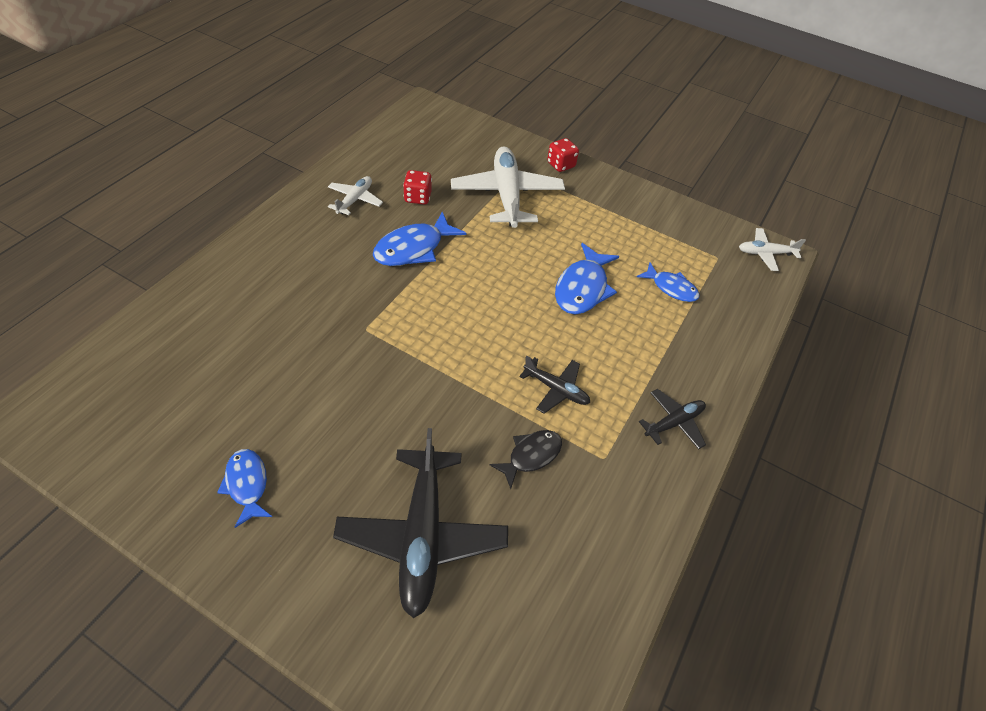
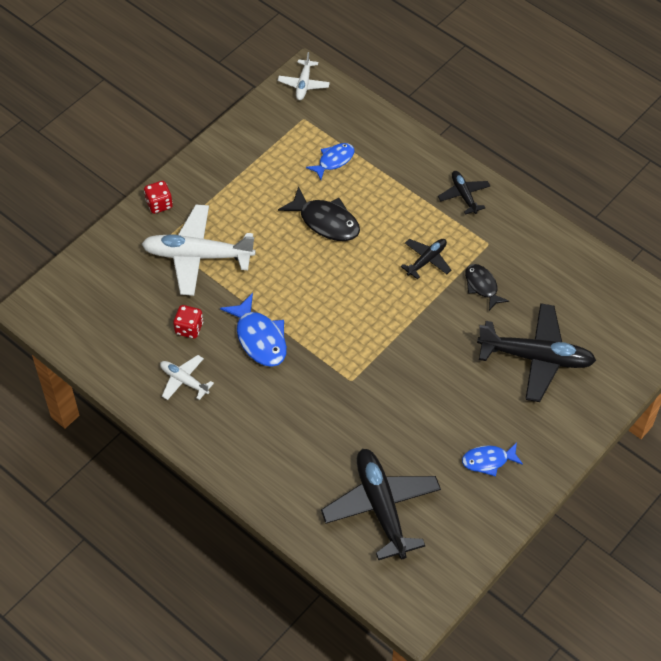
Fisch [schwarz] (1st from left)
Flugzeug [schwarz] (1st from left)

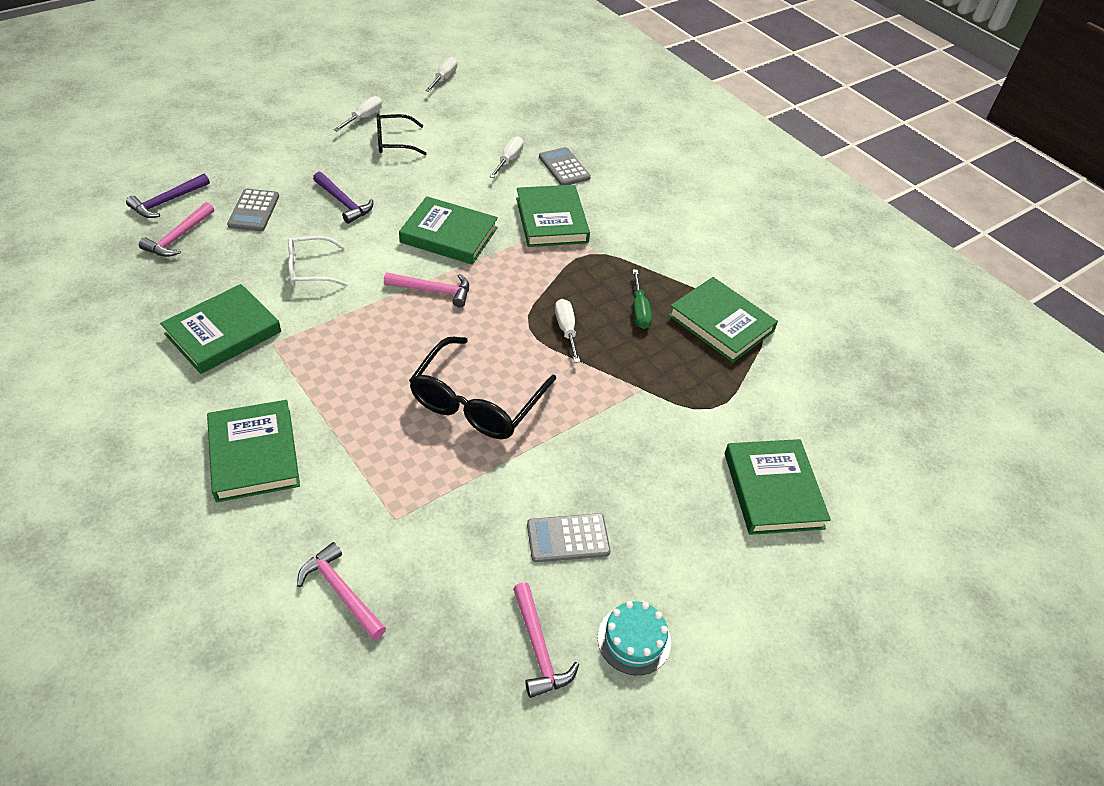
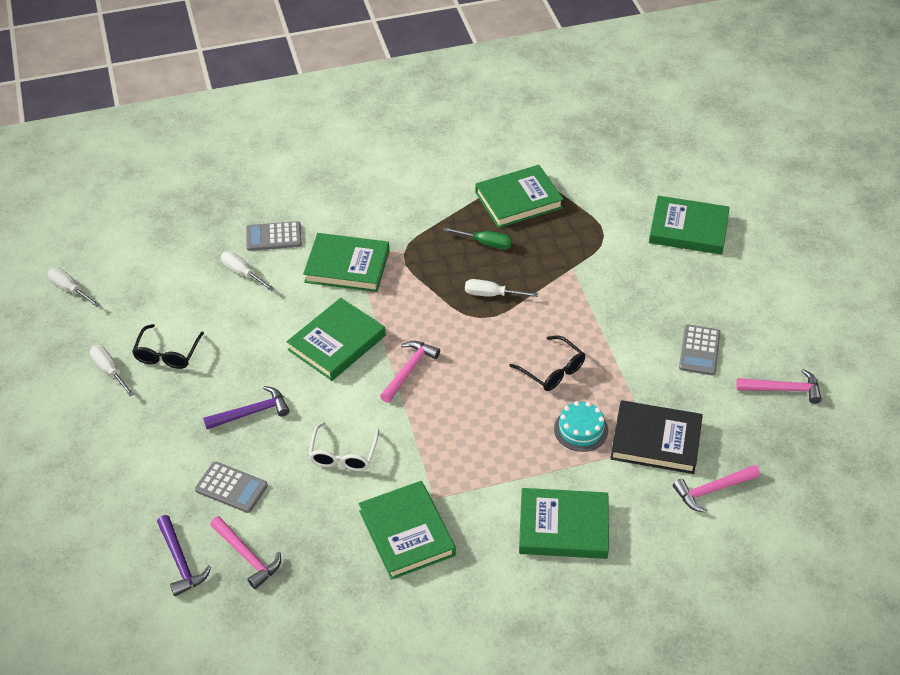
Brille [schwarz] (2nd from left)
Kuchen [türkis]
Buch [schwarz]

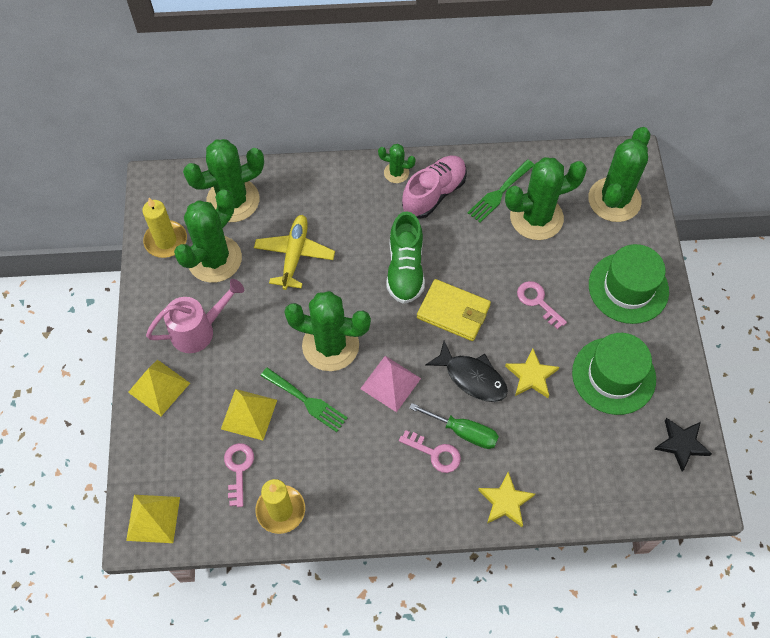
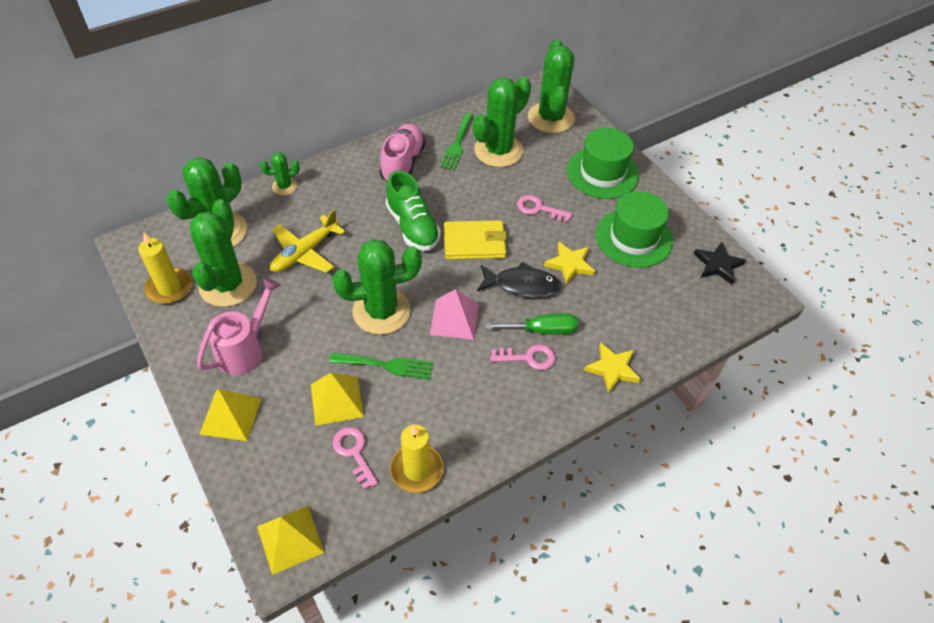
Kaktus [grün] (3rd from left)
Flugzeug [gelb]

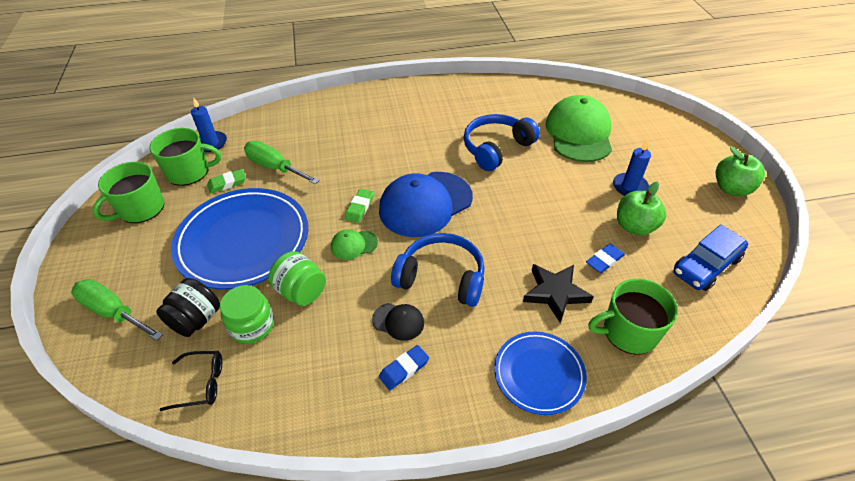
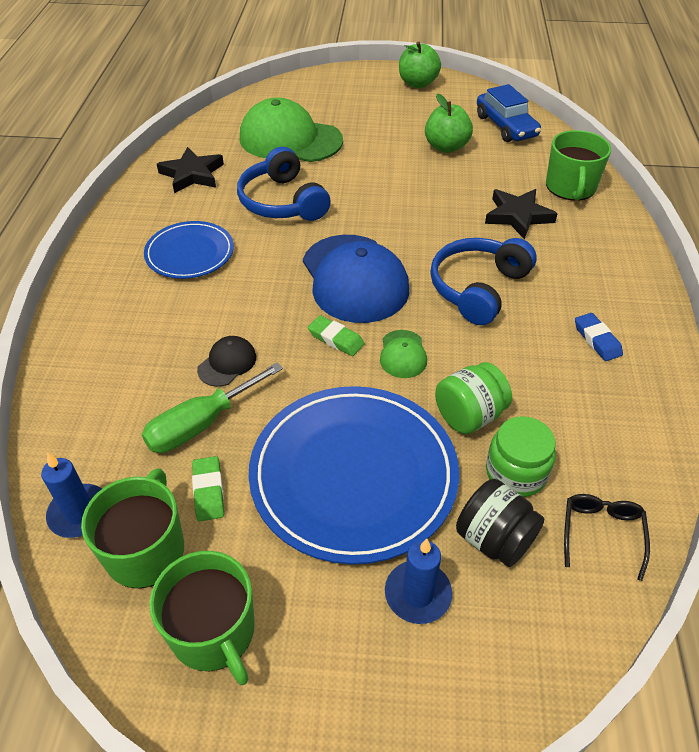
Teller [blau] (1st from left)
Stern [schwarz] (1st from left)
Kappe [schwarz]
Kerze [blau] (2nd from left)
Schraubenzieher [grün] (1st from left in the first image)
Radiergummi [blau] (2nd from left in the first image)

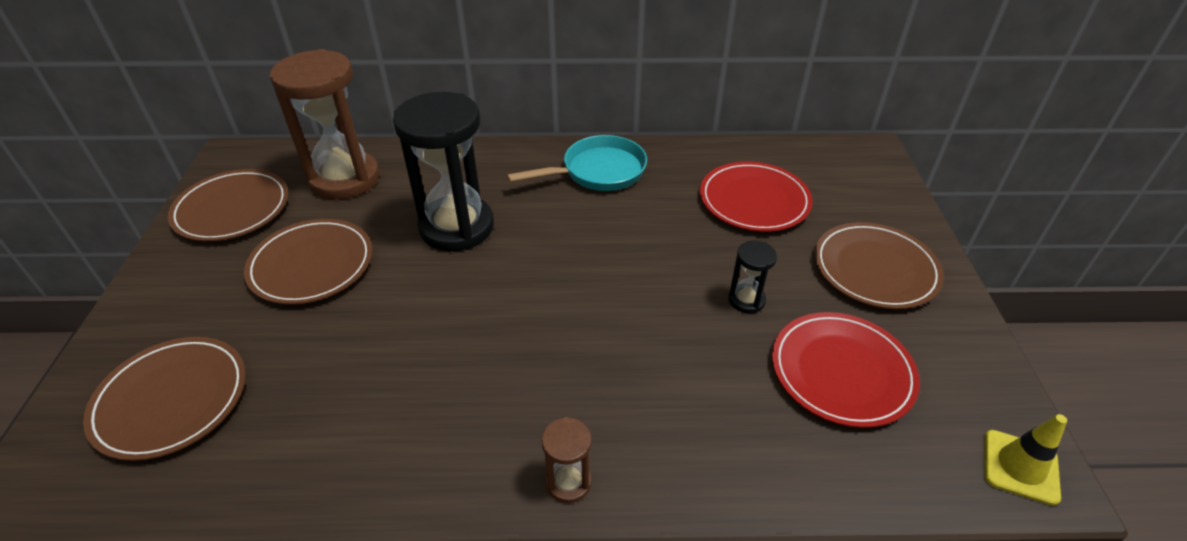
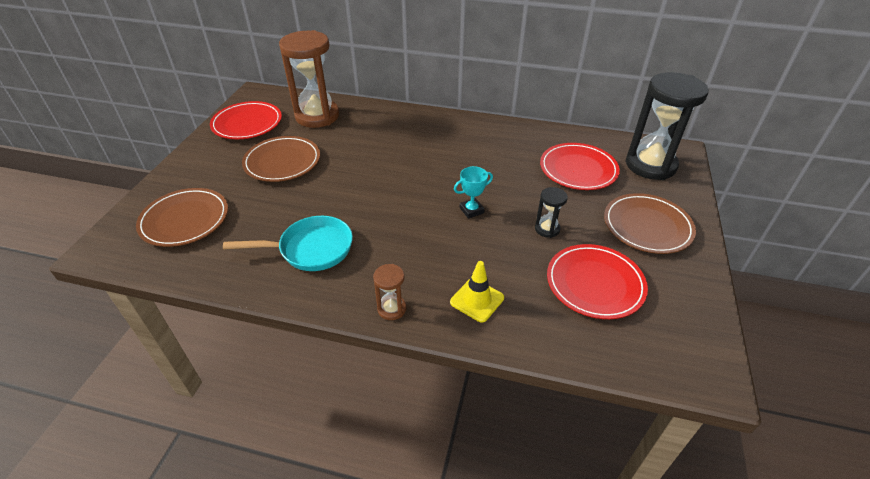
Teller [rot] (1st from left)
Pfanne [türkis]
Leitkegel [gelb]
Pokal [türkis]
Sanduhr [schwarz] (2nd from left)

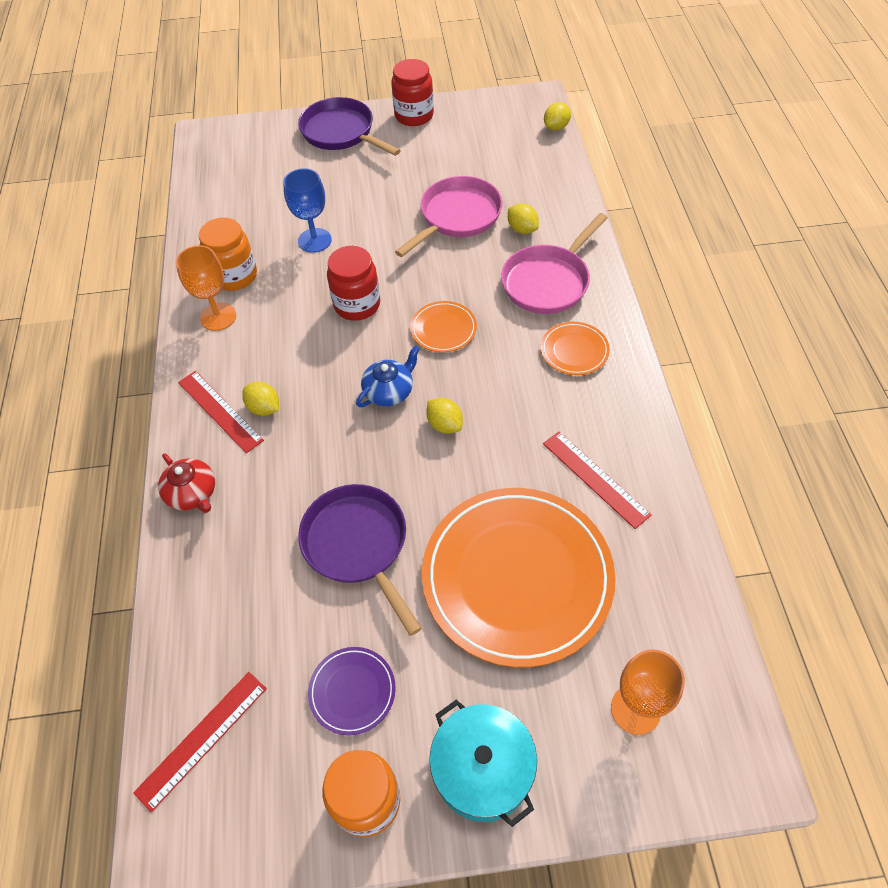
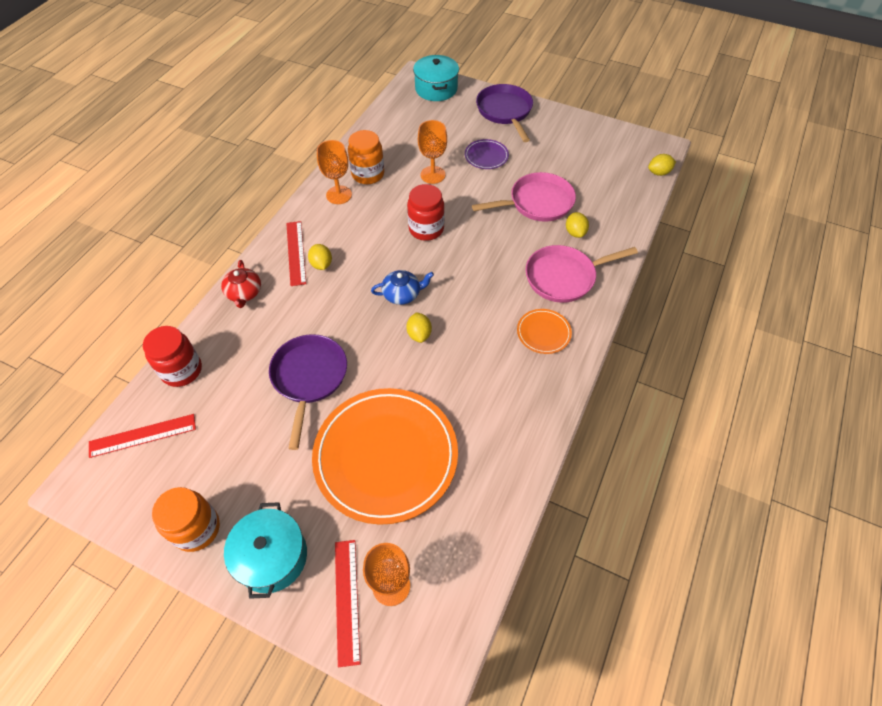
Einmachglas [rot] (1st from left)
Lineal [rot] (3rd from left)
Kochtopf [türkis] (2nd from left)
Kelch [orange] (3rd from left)
Teller [lila]
Teller [orange] (1st from left in the first image)

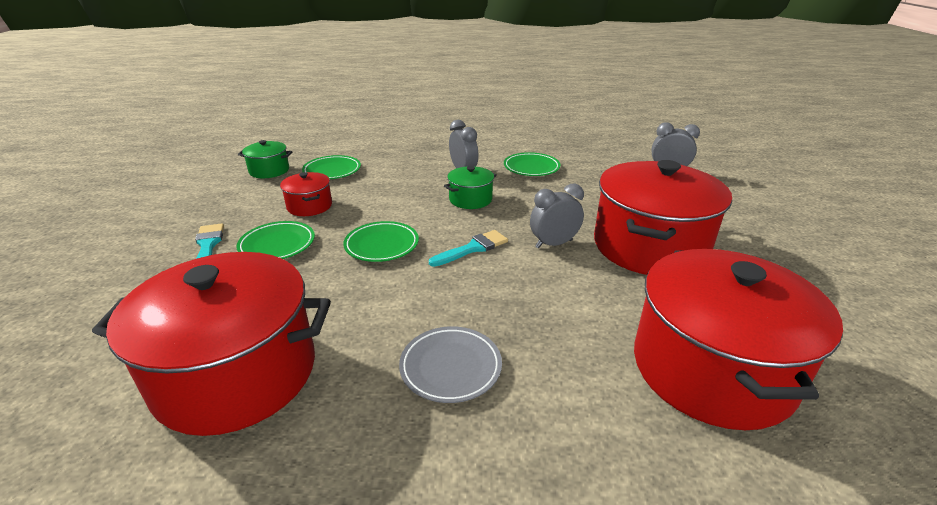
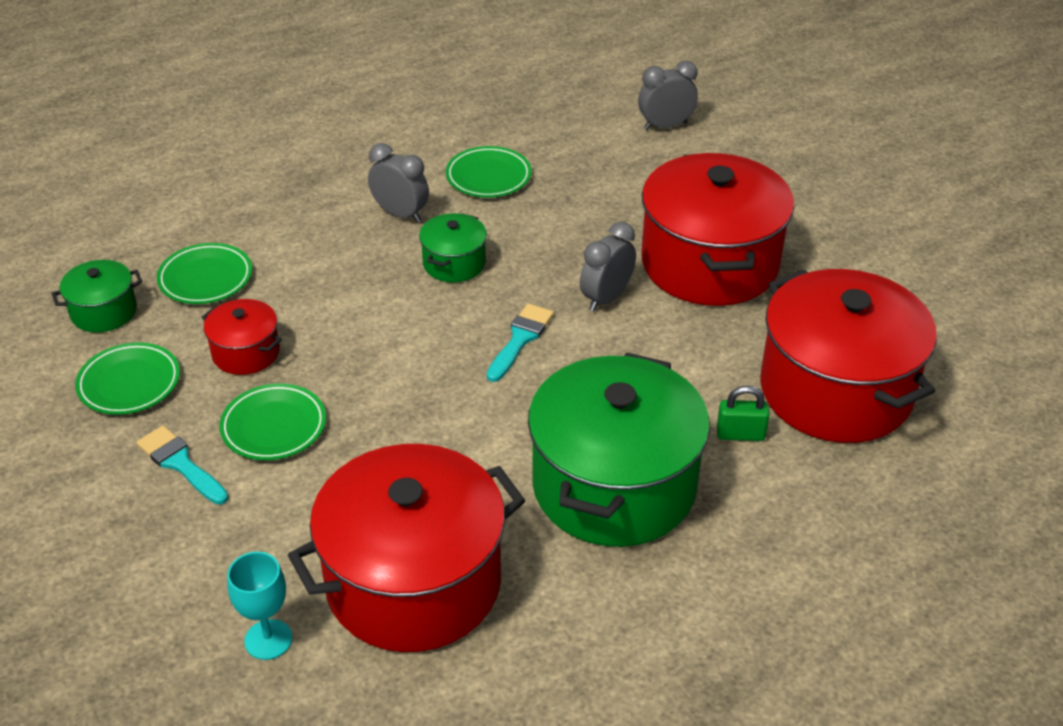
Teller [grün] (1st from left)
Kelch [türkis]
Kochtopf [grün] (3rd from left)
Vorhängeschloss [grün]

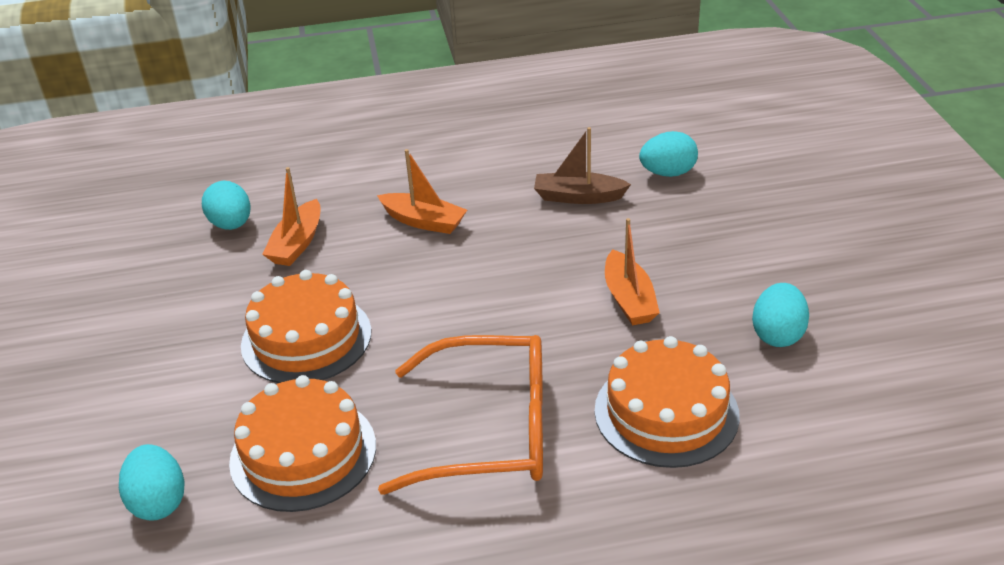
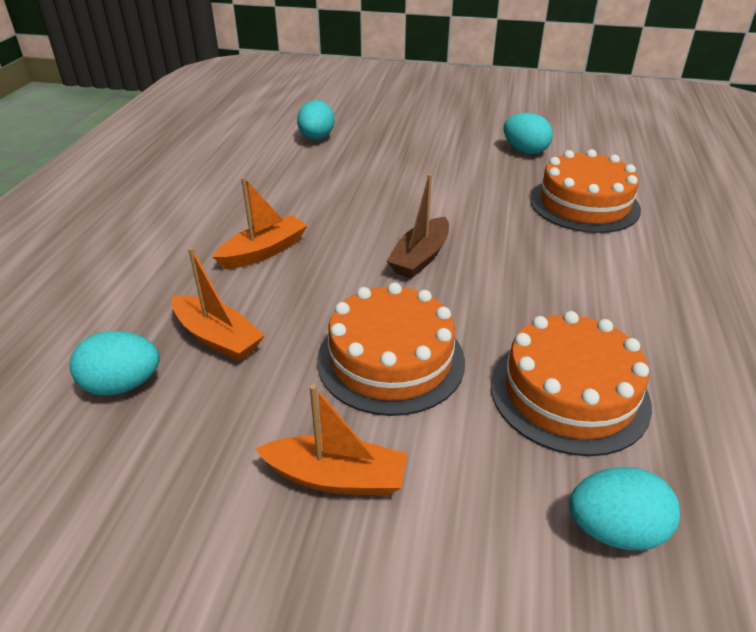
Boot [orange] (3rd from left)
Boot [braun]
Brille [orange]

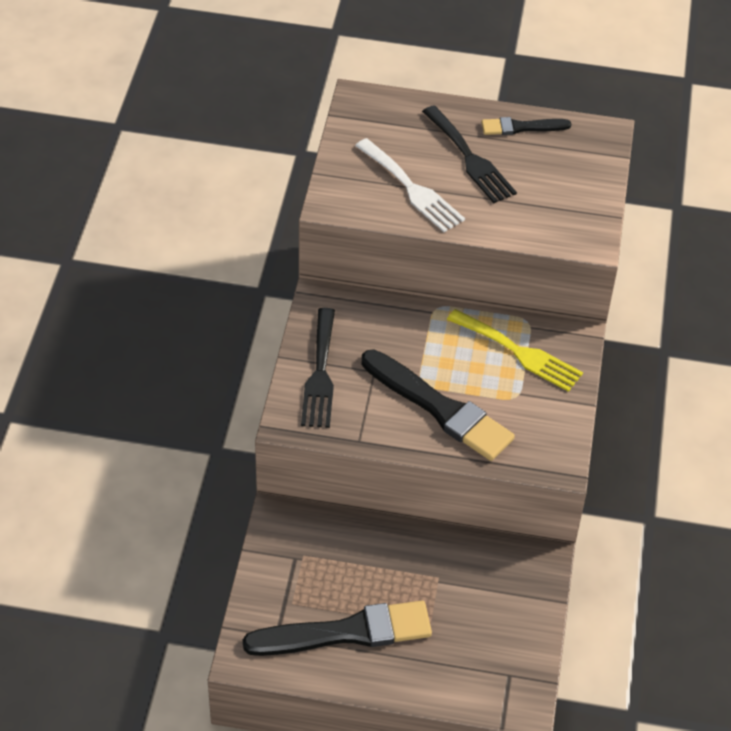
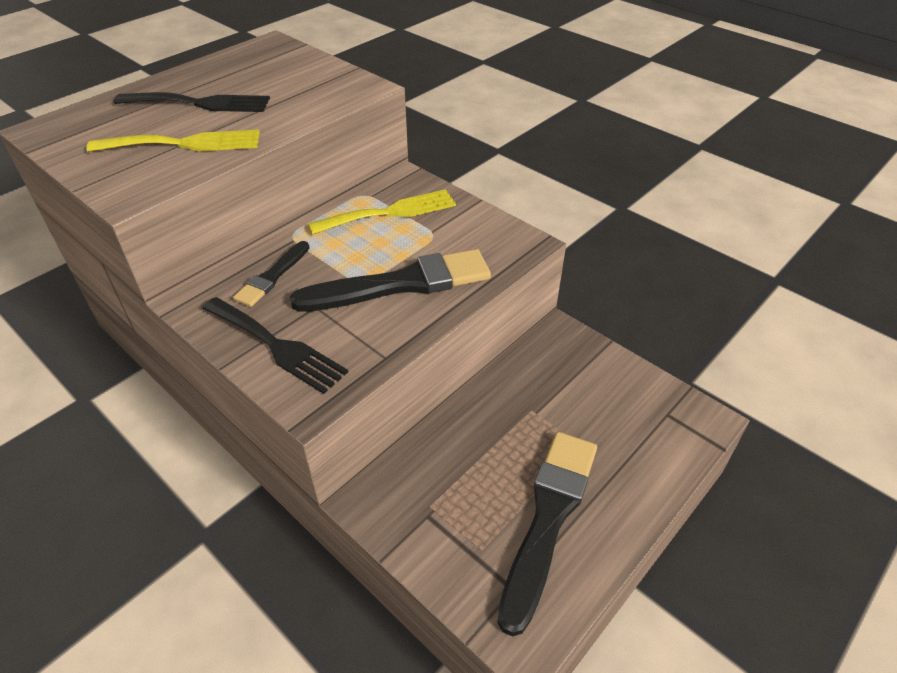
Gabel [gelb] (1st from left)
Pinsel [schwarz] (1st from left)

